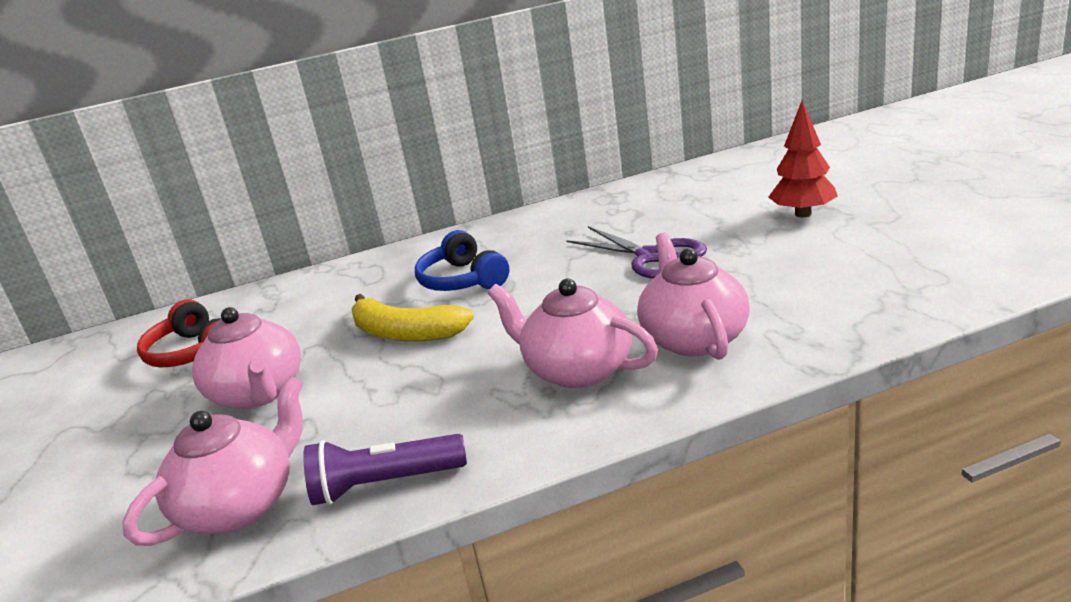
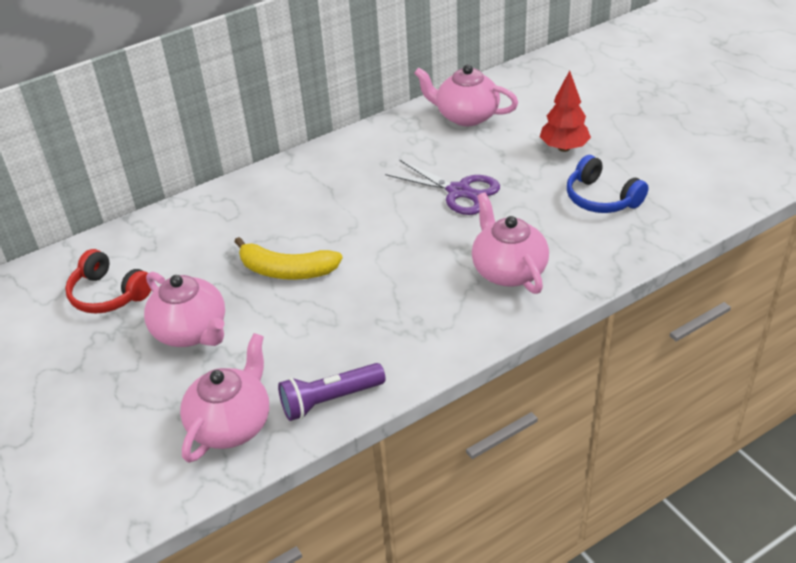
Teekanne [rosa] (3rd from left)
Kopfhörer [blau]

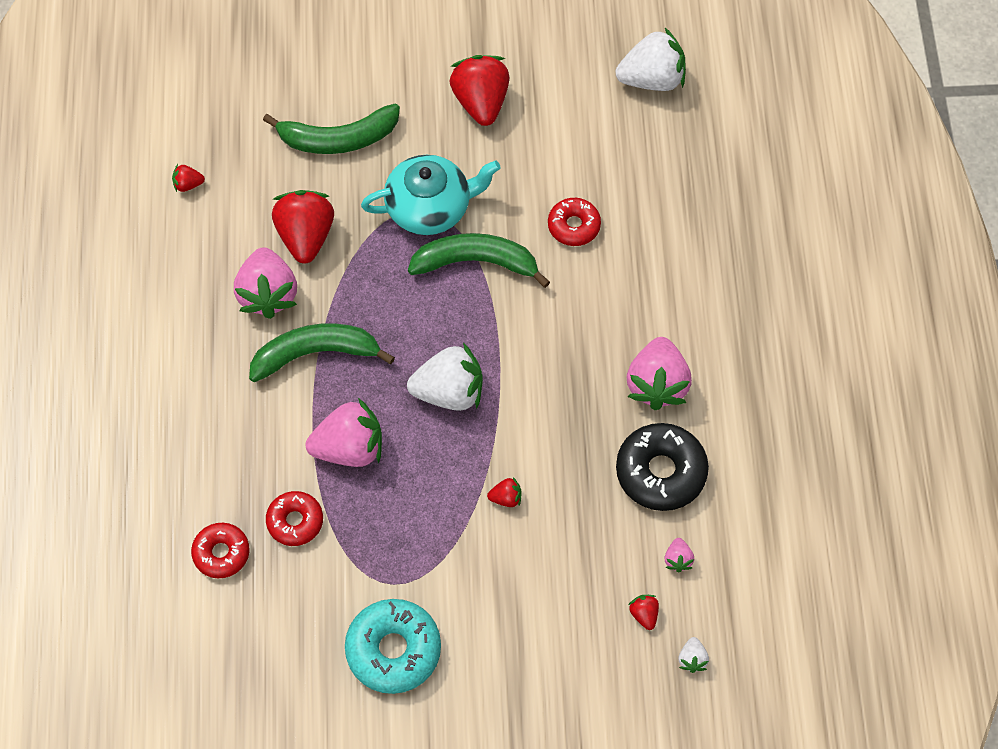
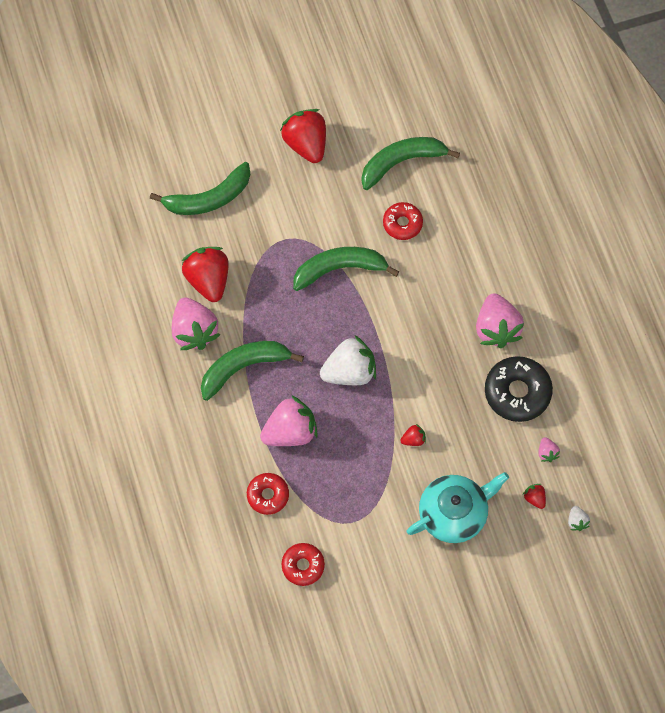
Donut [rot] (2nd from left)
Banane [grün] (4th from left)
Teekanne [türkis]
Erdbeere [rot] (1st from left in the first image)
Donut [türkis]
Erdbeere [weiß] (2nd from left in the first image)

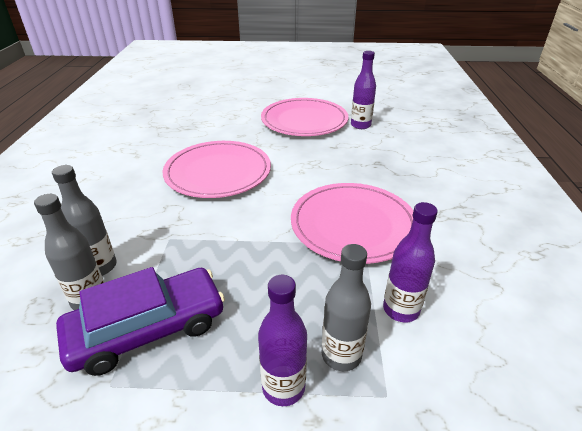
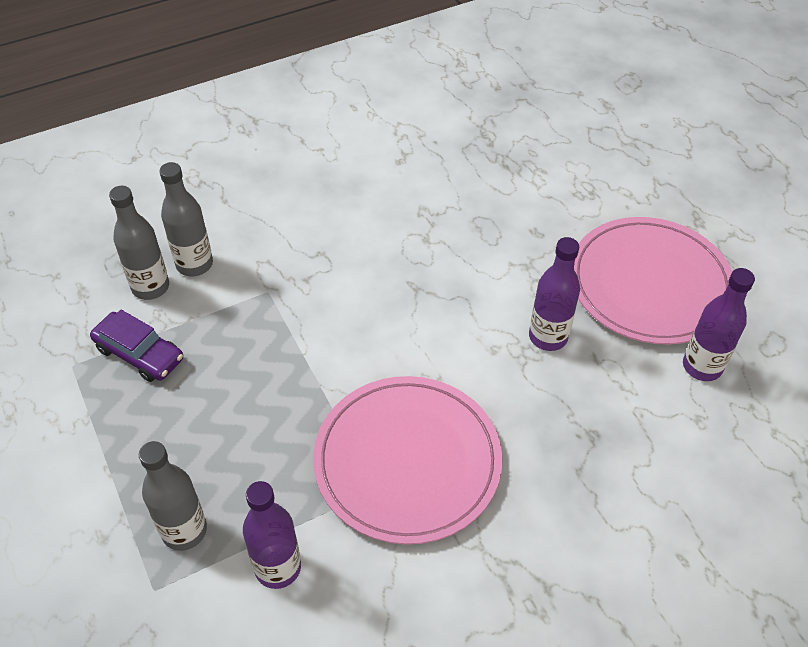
Auto [lila]
Flasche [lila] (2nd from left)
Teller [rosa] (1st from left in the first image)

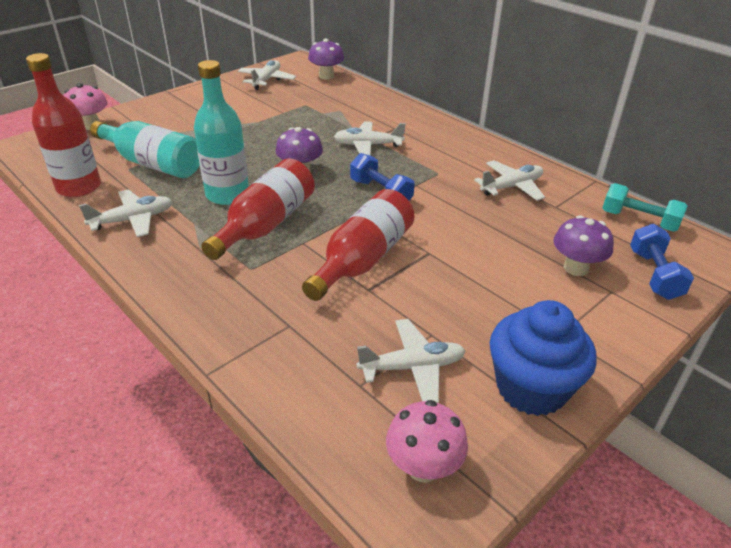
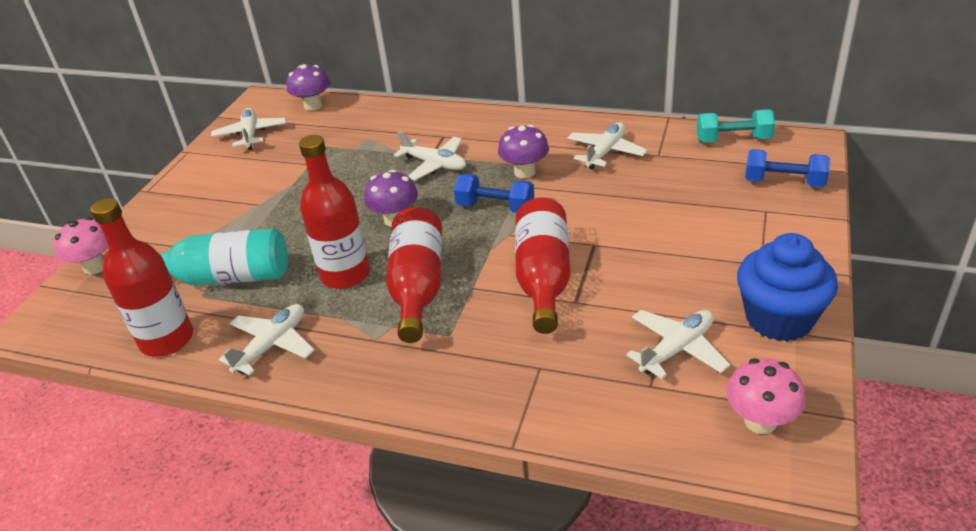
Flasche [rot] (2nd from left)
Flugzeug [weiß] (3rd from left)
Pilz [lila] (3rd from left)
Hantel [blau] (2nd from left)

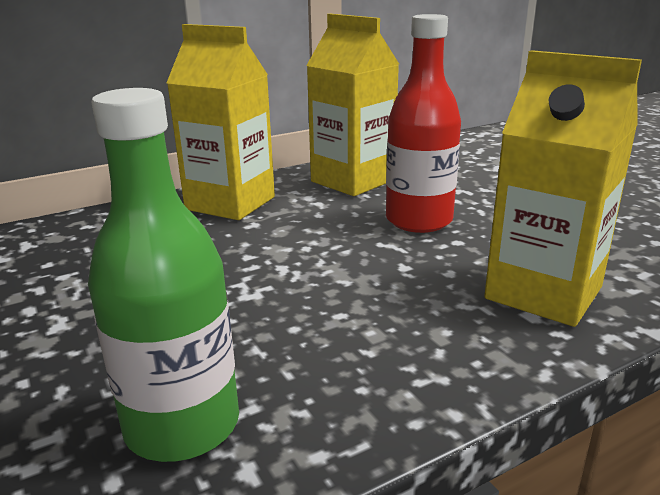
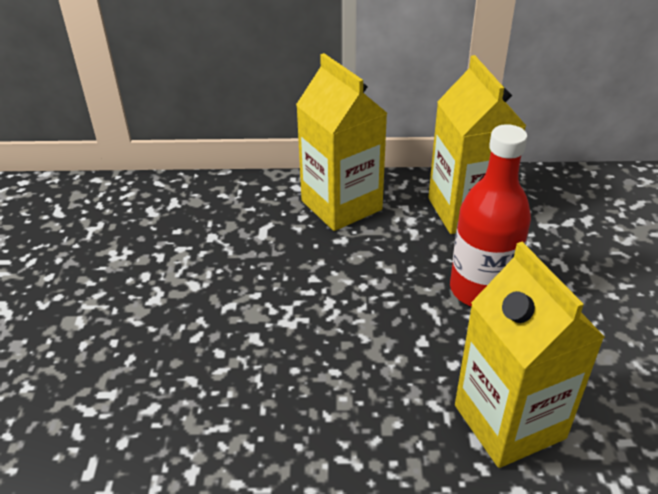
Flasche [grün]

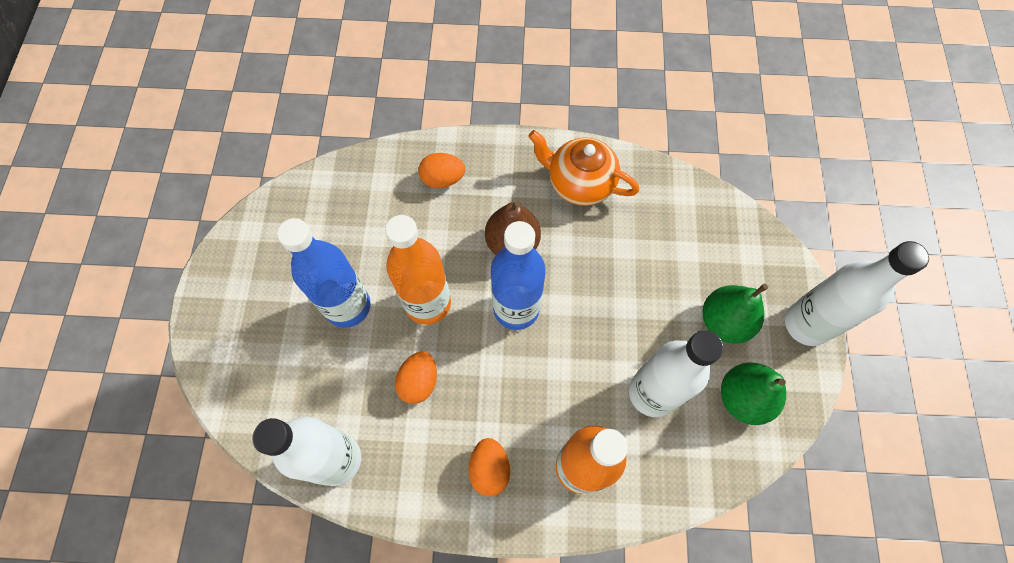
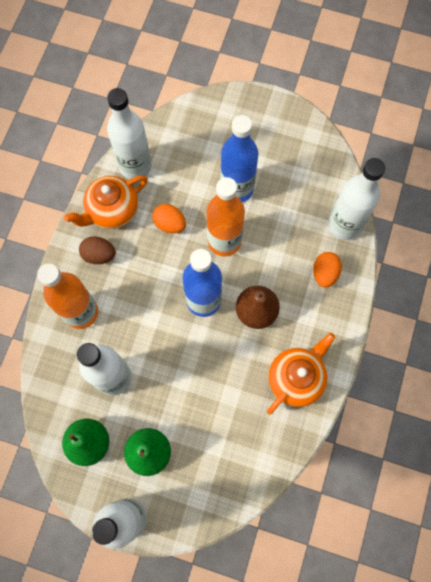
Teekanne [orange] (1st from left)
Ei [braun]
Flasche [weiß] (4th from left)

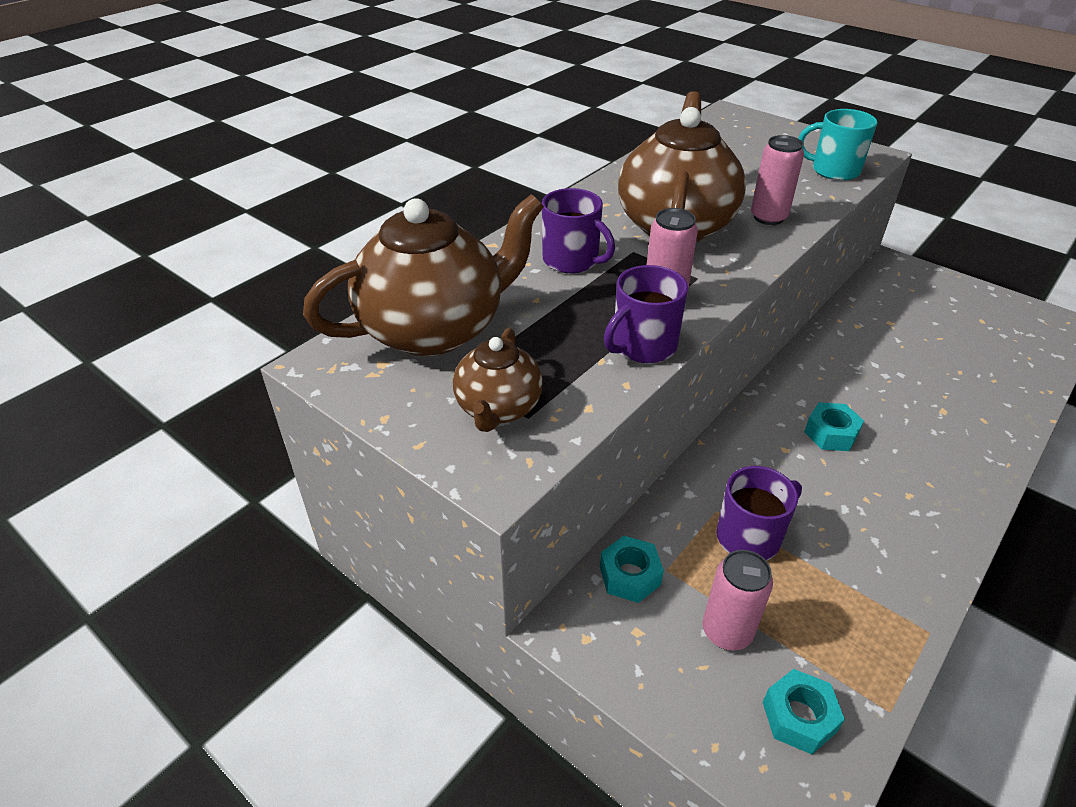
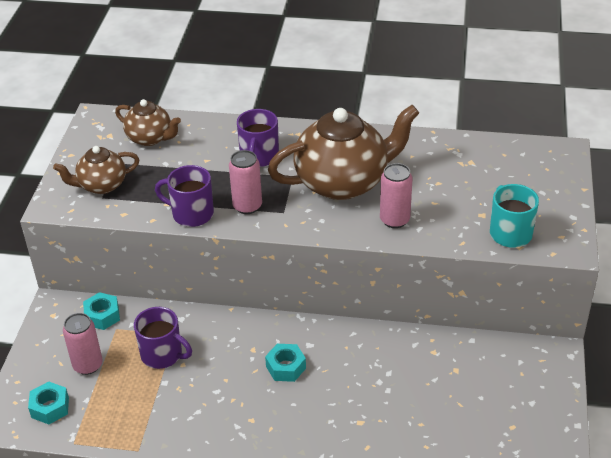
Teekanne [braun] (2nd from left)

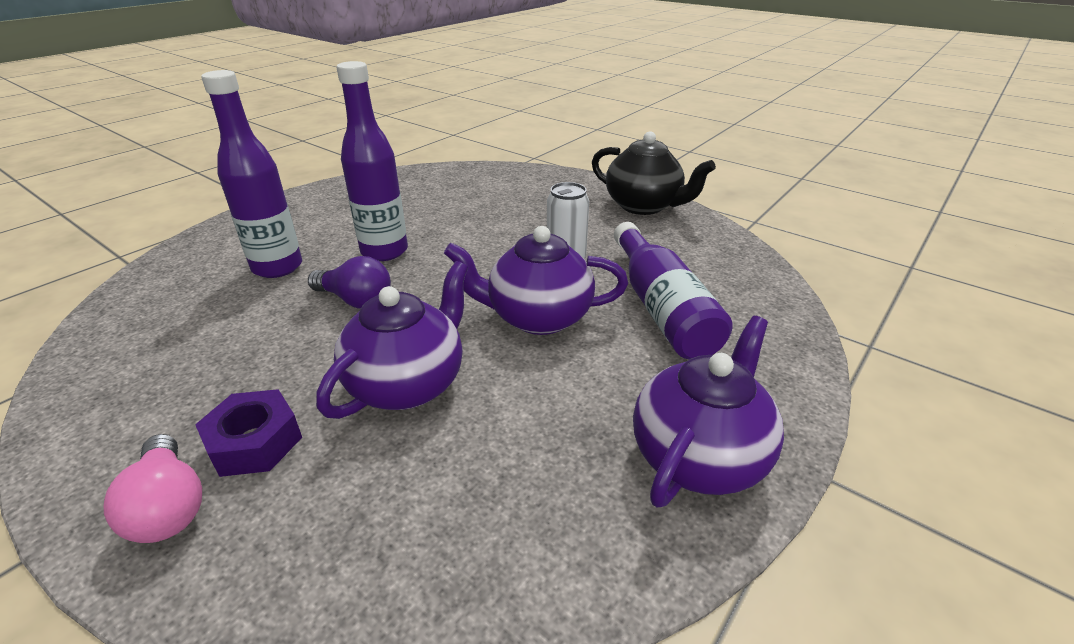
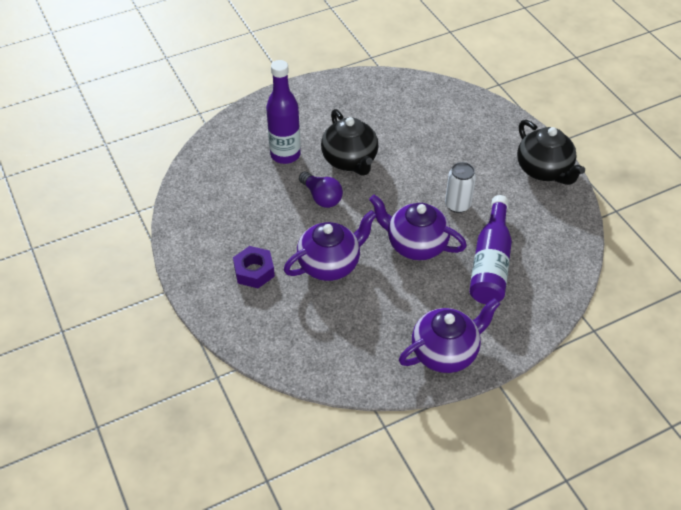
Teekanne [schwarz] (1st from left)
Glühbirne [rosa]

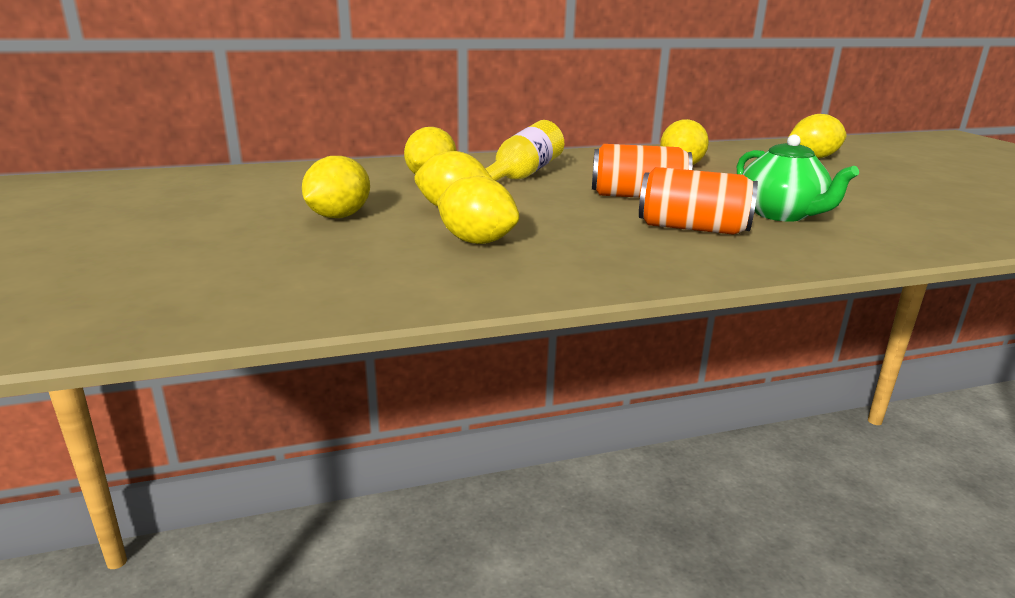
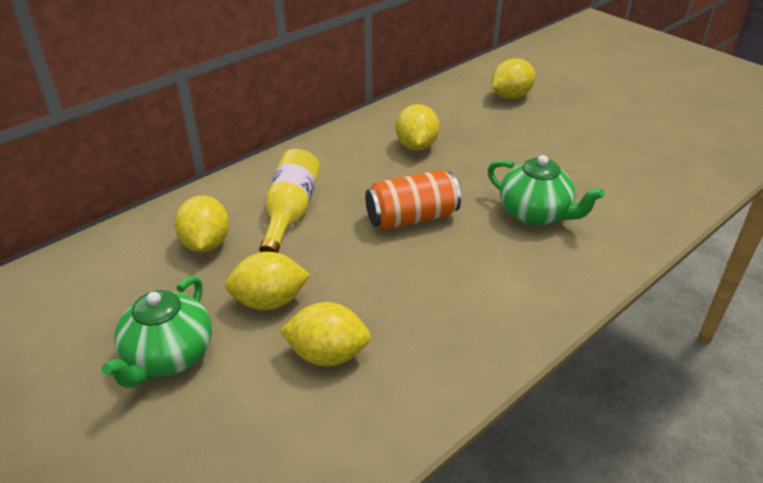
Teekanne [grün] (1st from left)
Dose [orange] (2nd from left in the first image)

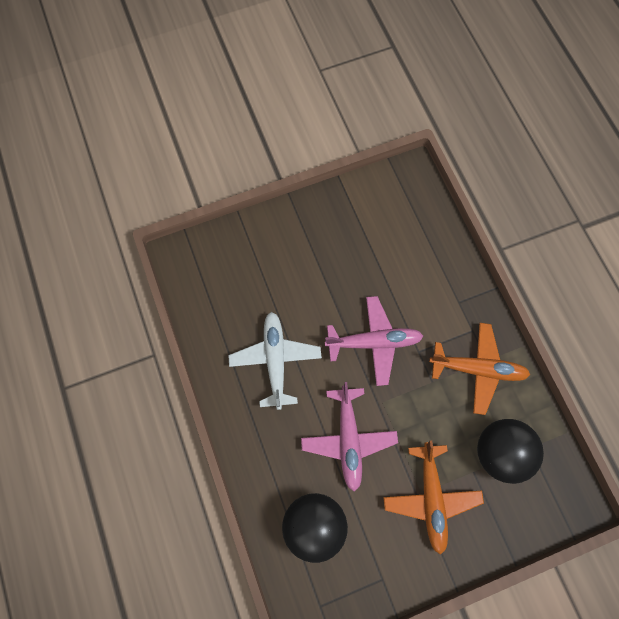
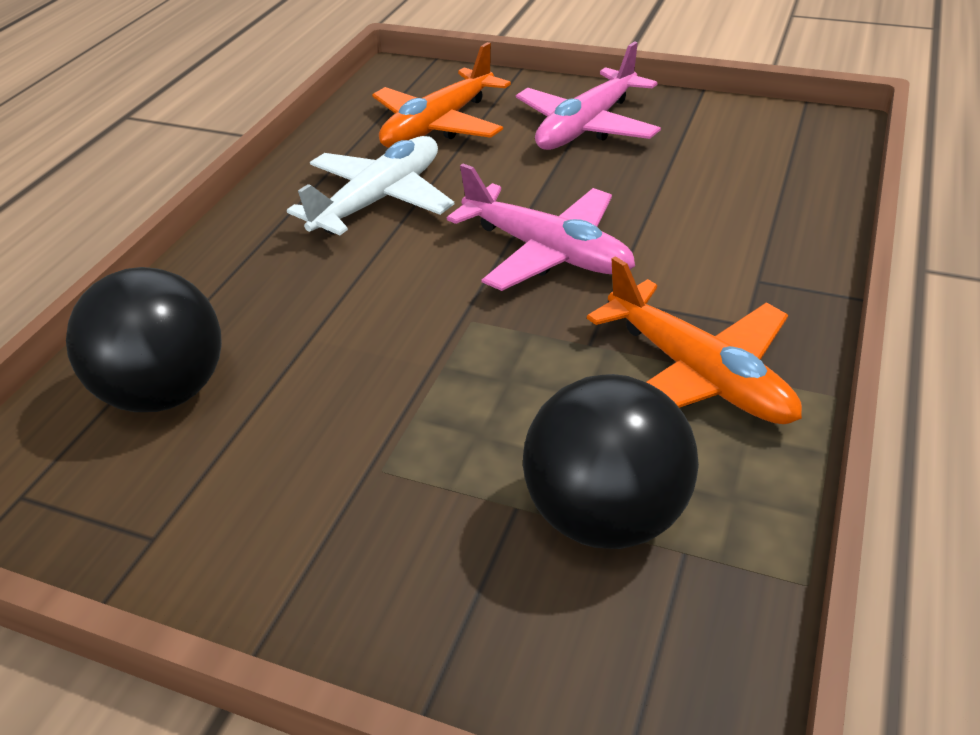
Flugzeug [orange] (1st from left)
Flugzeug [rosa] (2nd from left)

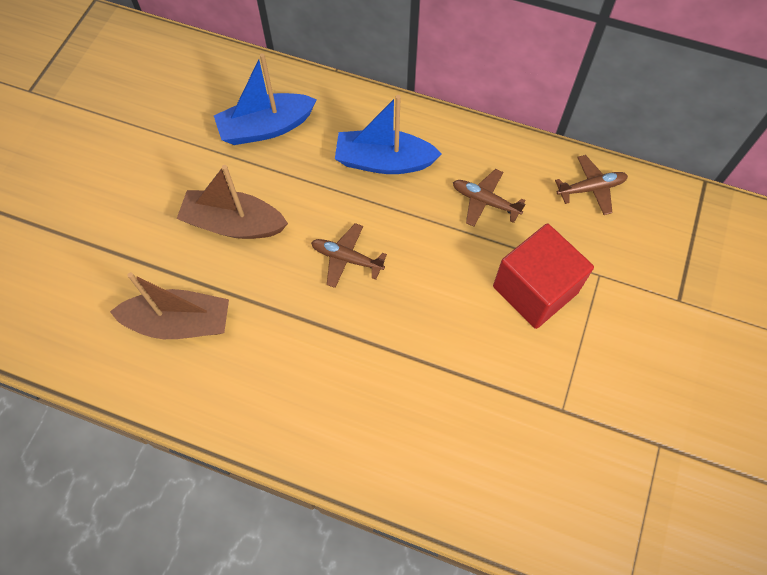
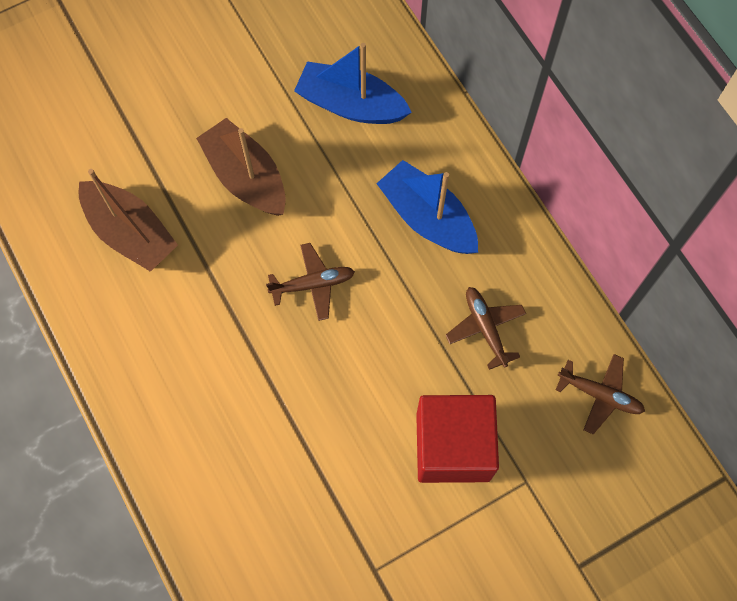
Flugzeug [braun] (1st from left)

